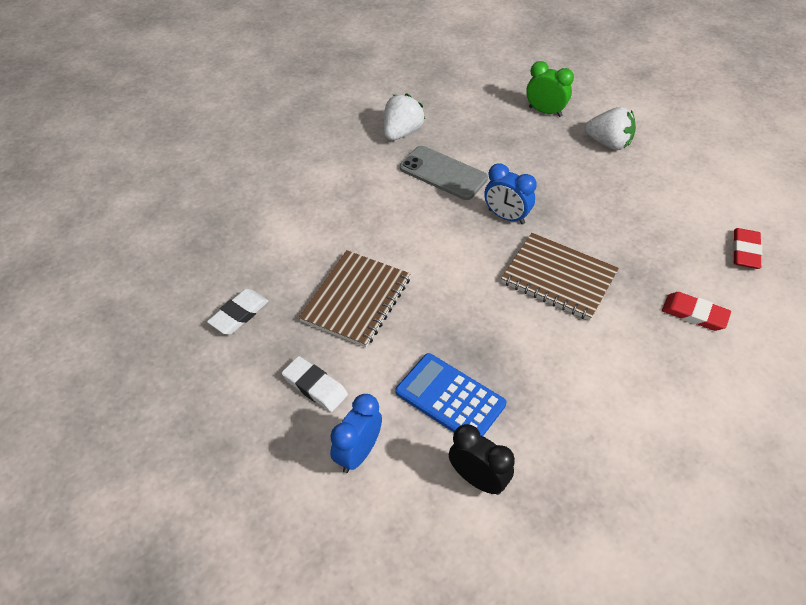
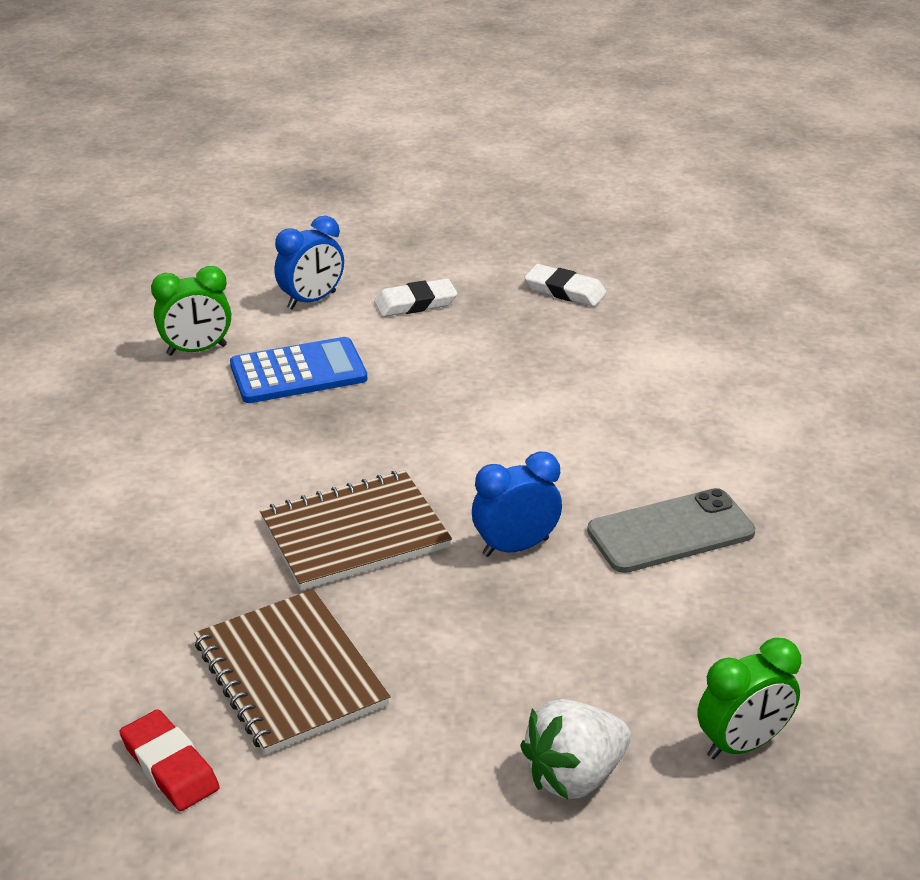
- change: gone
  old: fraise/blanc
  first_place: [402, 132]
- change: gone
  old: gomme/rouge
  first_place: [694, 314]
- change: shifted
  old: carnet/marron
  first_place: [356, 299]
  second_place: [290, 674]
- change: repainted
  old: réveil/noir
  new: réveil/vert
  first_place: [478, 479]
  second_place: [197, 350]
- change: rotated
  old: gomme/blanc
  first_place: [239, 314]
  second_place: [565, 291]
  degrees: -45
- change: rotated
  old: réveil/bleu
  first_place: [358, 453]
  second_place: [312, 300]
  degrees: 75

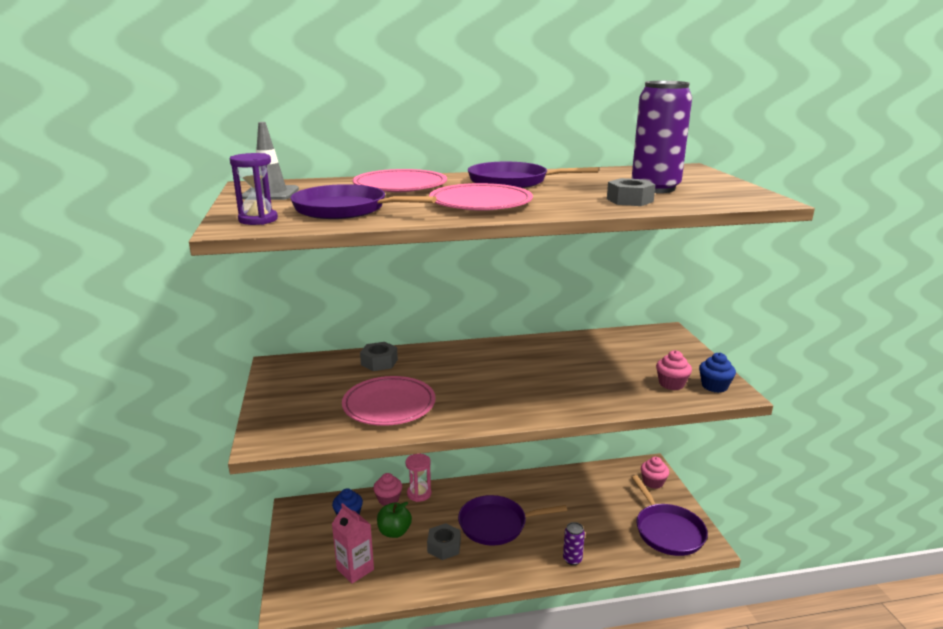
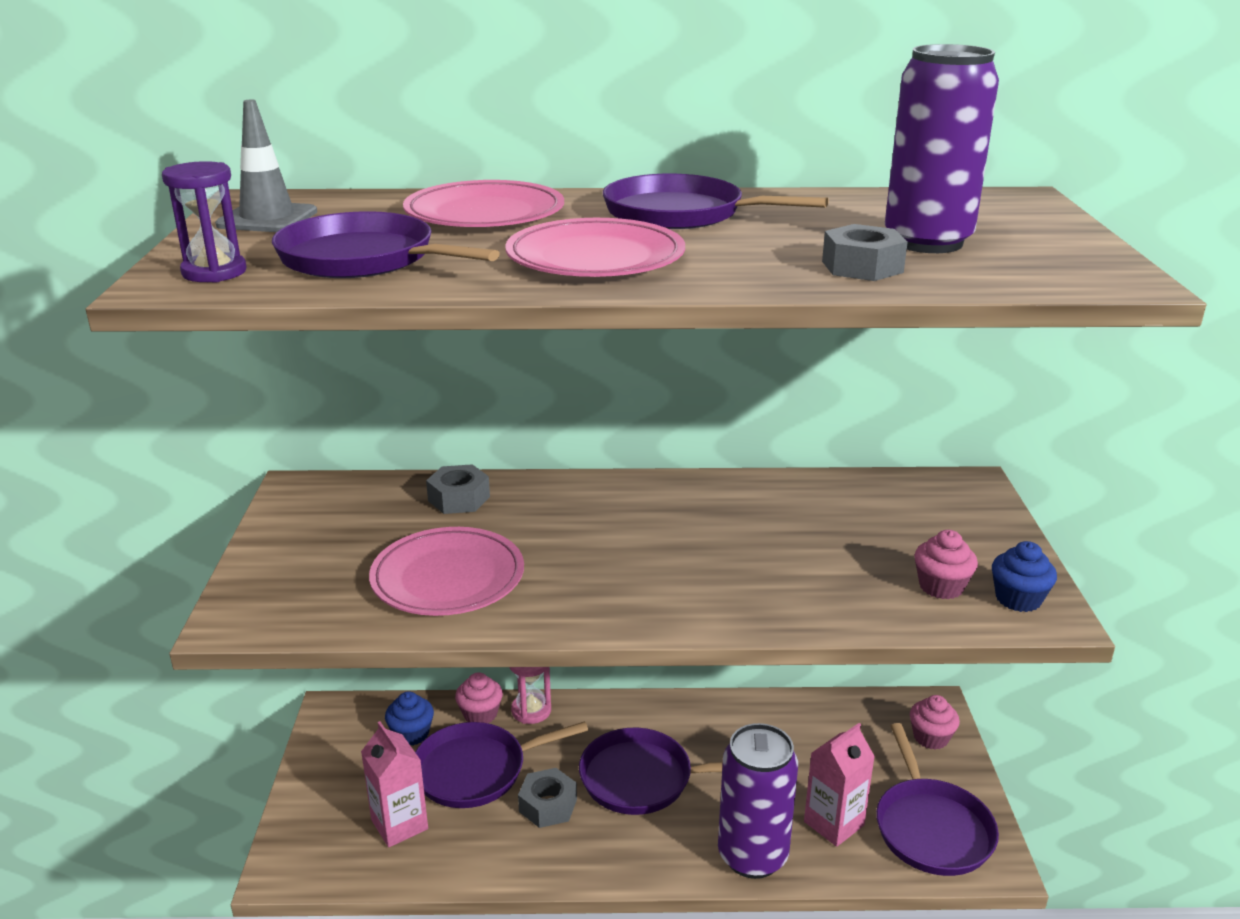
- change: new
  new: brique de lait/rose
  second_place: [834, 823]
- change: swapped
  old: pomme/vert
  new: poêle/violet
  first_place: [394, 532]
  second_place: [476, 770]
- change: scaled
  old: canette/violet
  first_place: [572, 559]
  second_place: [752, 856]
  factor: 2.17

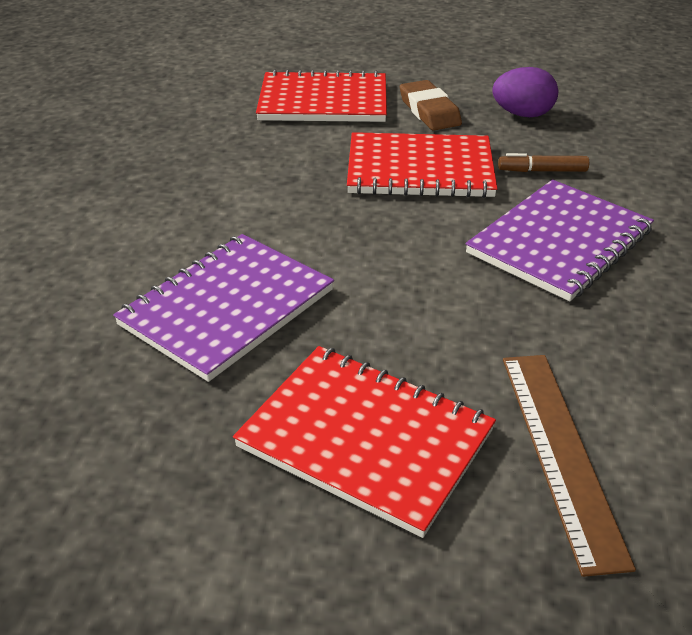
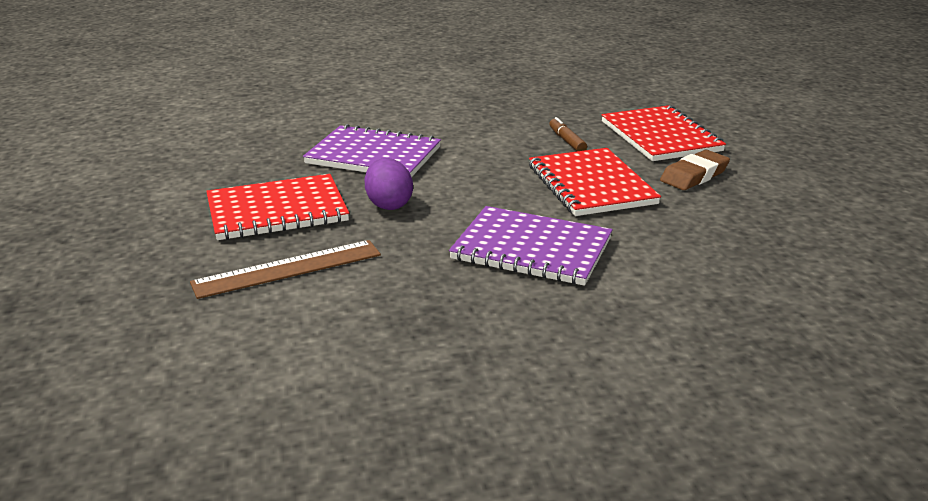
- change: shifted
  old: œuf/violet
  first_place: [522, 114]
  second_place: [389, 204]
- change: shifted
  old: feutre/marron
  first_place: [542, 171]
  second_place: [567, 141]
- change: rotated
  old: carnet/rouge
  first_place: [365, 439]
  second_place: [277, 210]
  degrees: 60

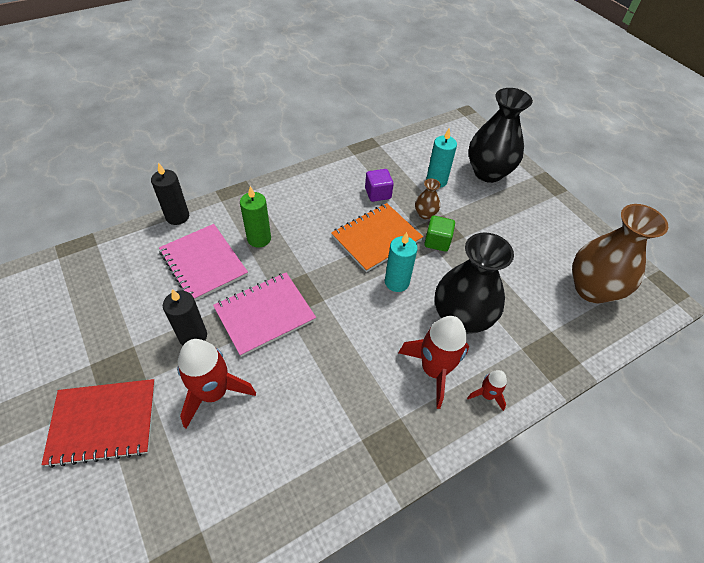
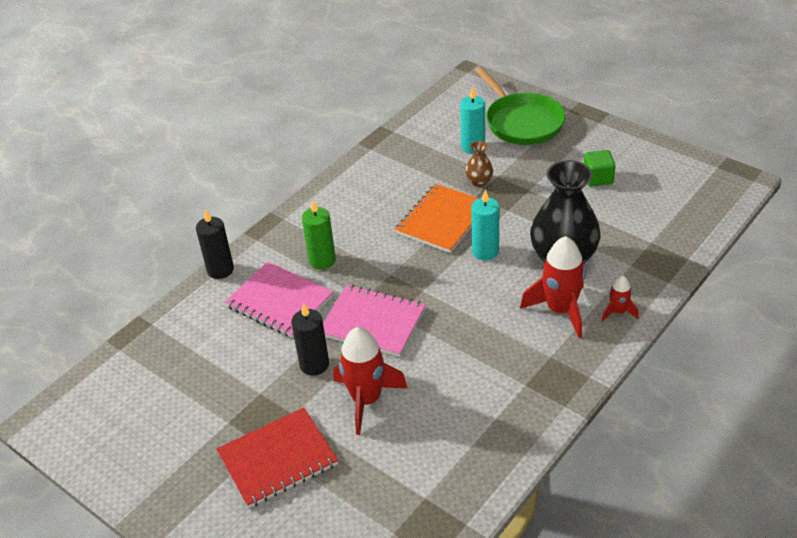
- change: gone
  old: cube/violet
  first_place: [378, 193]
- change: gone
  old: vase/marron
  first_place: [592, 289]
- change: shifted
  old: cube/vert
  first_place: [437, 241]
  second_place: [598, 178]
- change: swapped
  old: vase/noir
  new: poêle/vert
  first_place: [488, 172]
  second_place: [522, 122]
- change: rotated
  old: carnet/rose
  first_place: [265, 314]
  second_place: [373, 322]
  degrees: 75

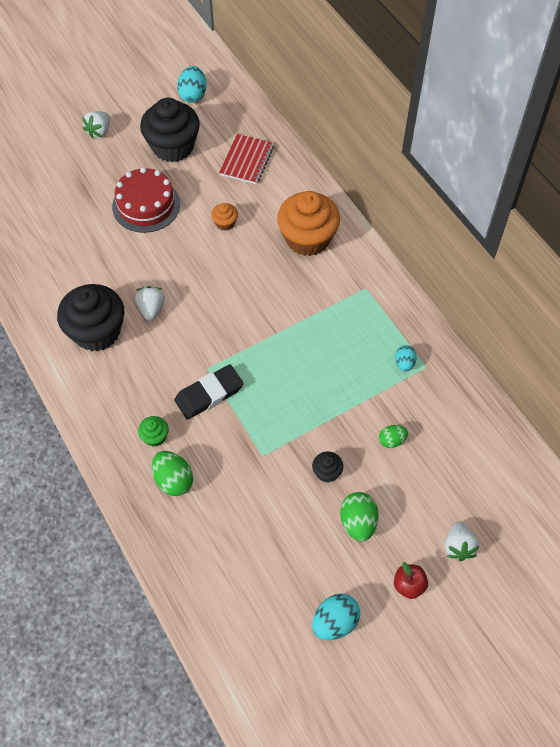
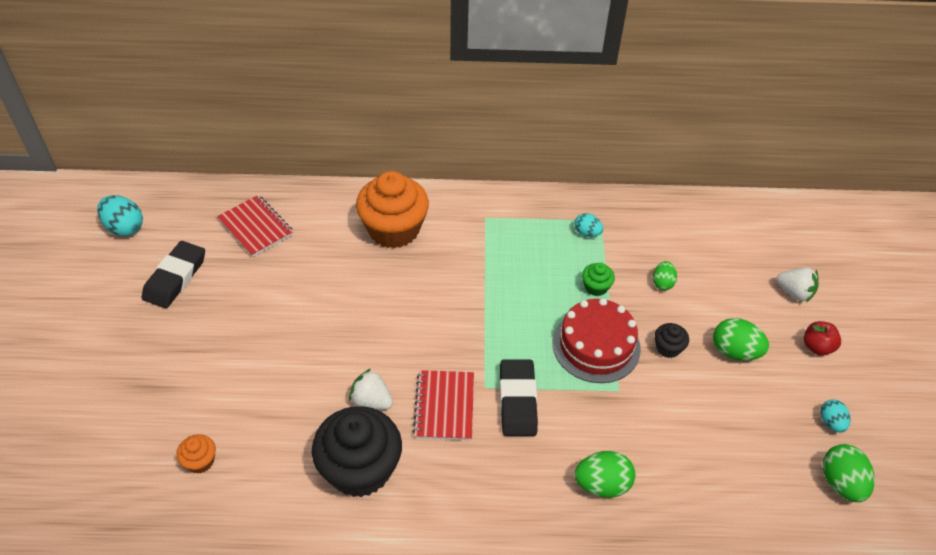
- change: gone
  old: fraise/blanc
  first_place: [99, 131]
- change: new
  new: carnet/rouge
  second_place: [444, 406]
- change: new
  new: œuf/vert
  second_place: [841, 483]
- change: shifted
  old: gâteau/rouge
  first_place: [146, 205]
  second_place: [596, 345]
- change: shifted
  old: muffin/vert
  first_place: [155, 437]
  second_place: [596, 287]
- change: shifted
  old: muffin/orange
  first_place: [225, 223]
  second_place: [200, 461]
- change: swapped
  old: muffin/noir
  new: gomme/noir
  first_place: [173, 146]
  second_place: [175, 278]
- change: scaled
  old: œuf/turquoise
  first_place: [335, 622]
  second_place: [831, 422]
  factor: 0.62

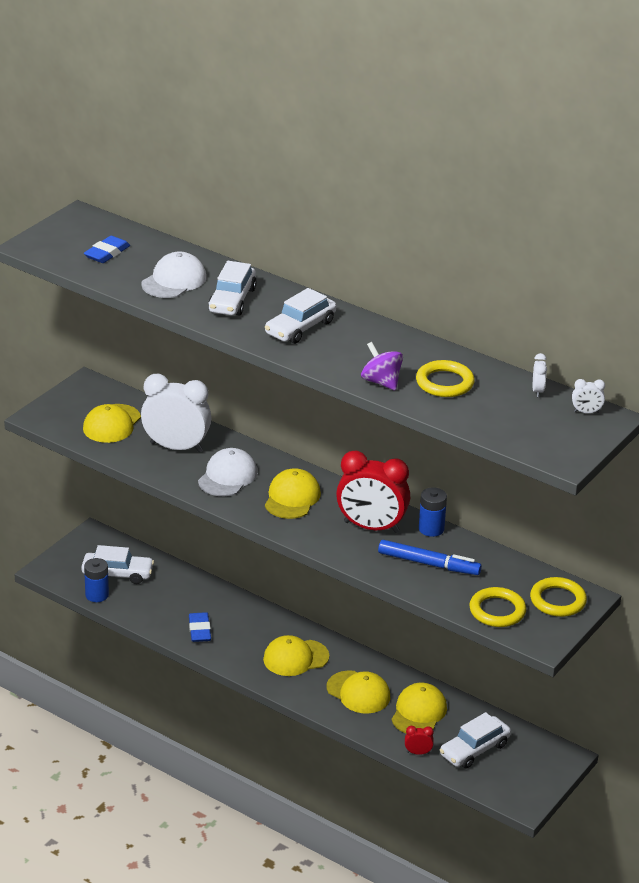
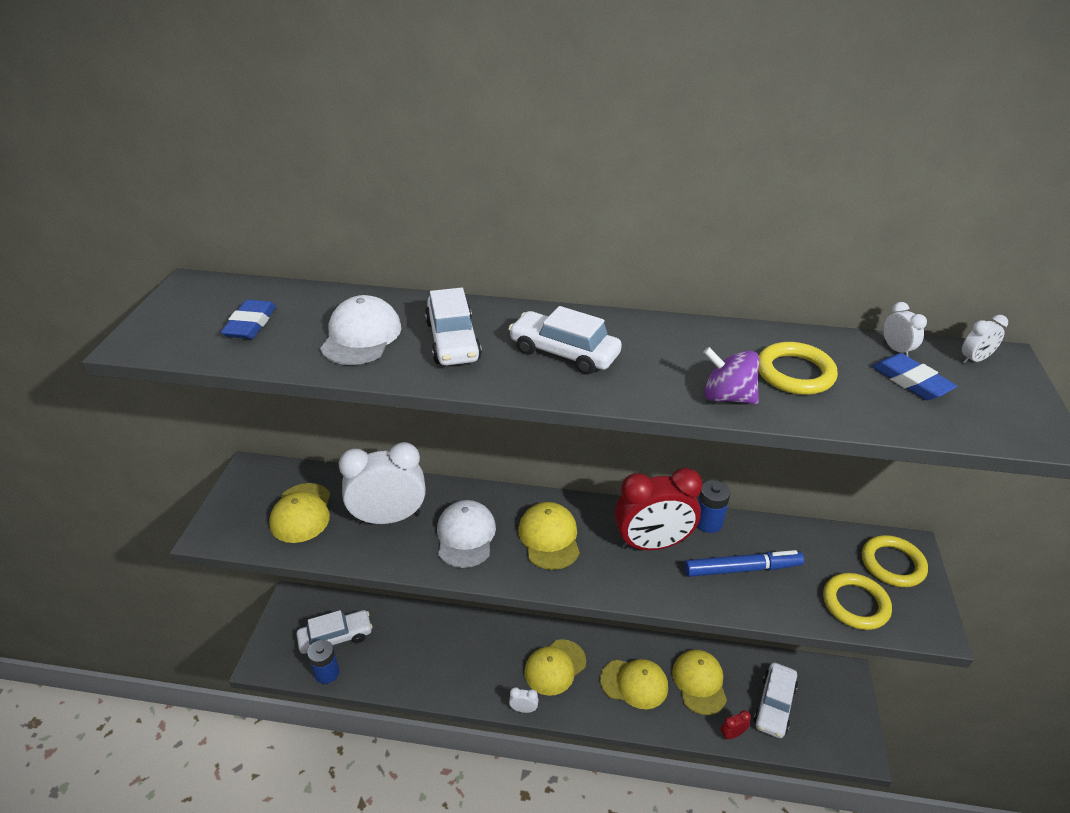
- change: new
  new: réveil/blanc
  second_place: [523, 709]
- change: shifted
  old: gomme/bleu
  first_place: [199, 630]
  second_place: [911, 381]
- change: rotated
  old: voiture/blanc
  first_place: [300, 328]
  second_place: [564, 353]
  degrees: 105

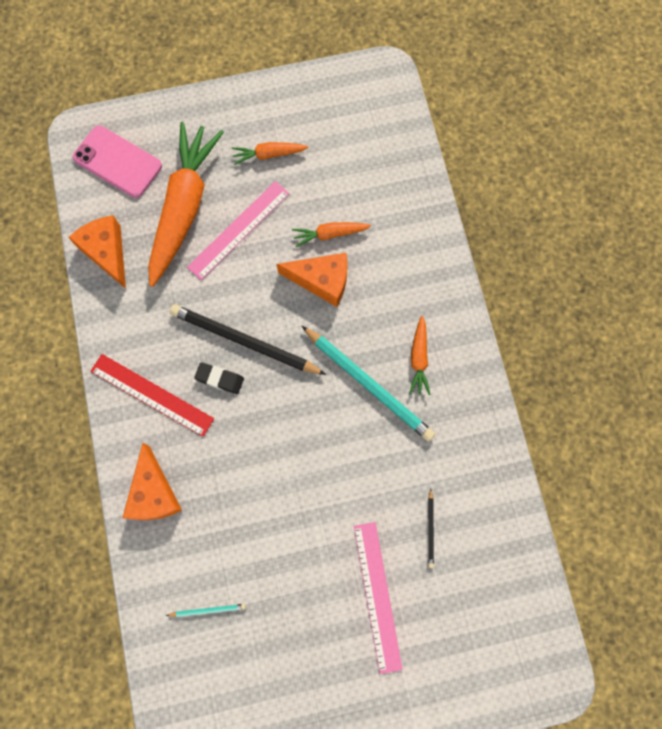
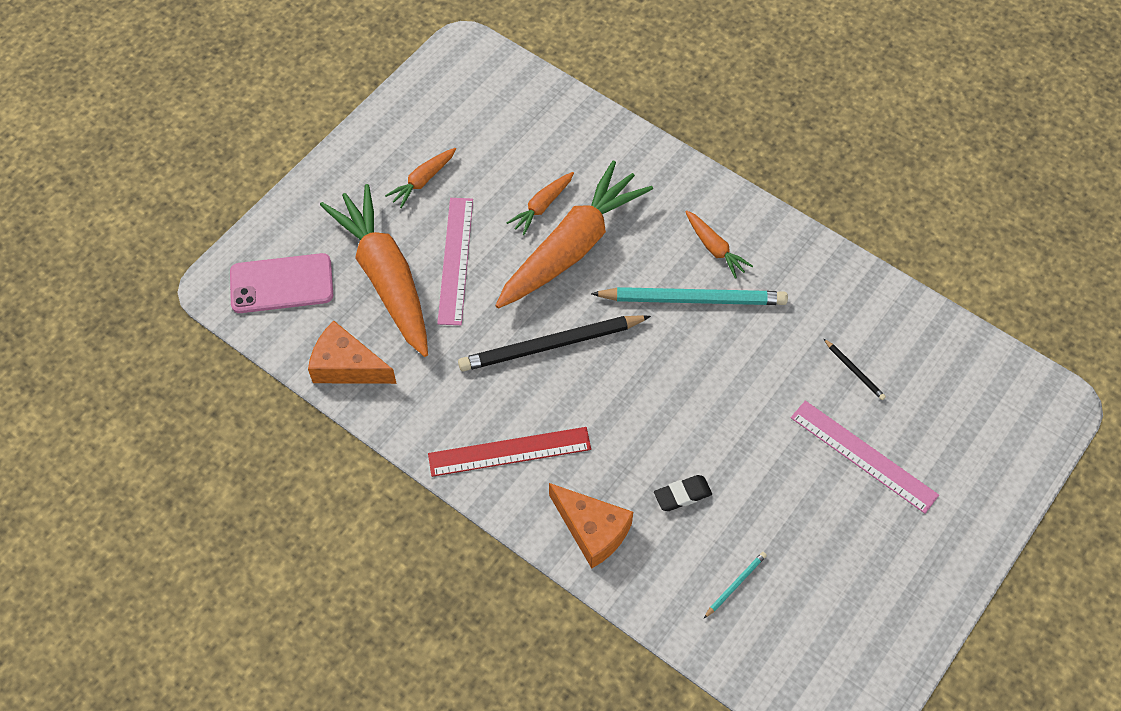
- change: shifted
  old: gomme/noir
  first_place: [219, 379]
  second_place: [682, 495]
- change: swapped
  old: fromage/orange
  new: carotte/orange
  first_place: [322, 280]
  second_place: [571, 248]

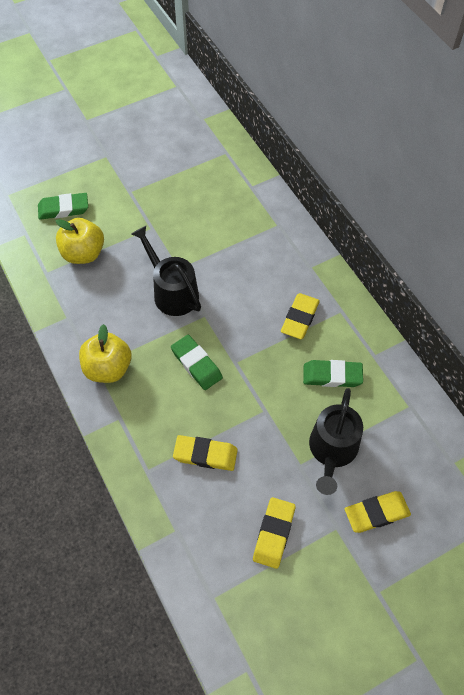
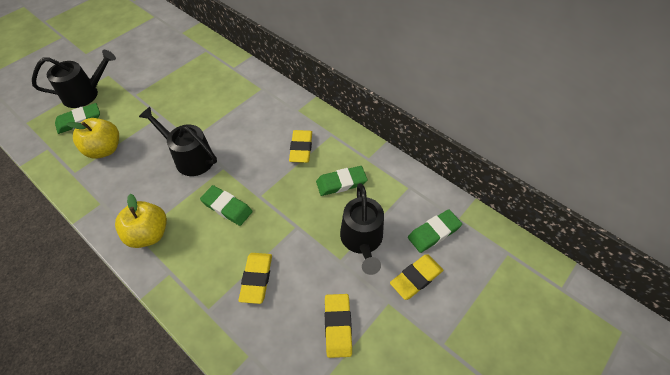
- change: new
  new: arrosoir/noir
  second_place: [85, 94]
- change: new
  new: gomme/vert
  second_place: [434, 232]
- change: rotated
  old: gomme/jaune
  first_place: [205, 455]
  second_place: [256, 279]
  degrees: -75

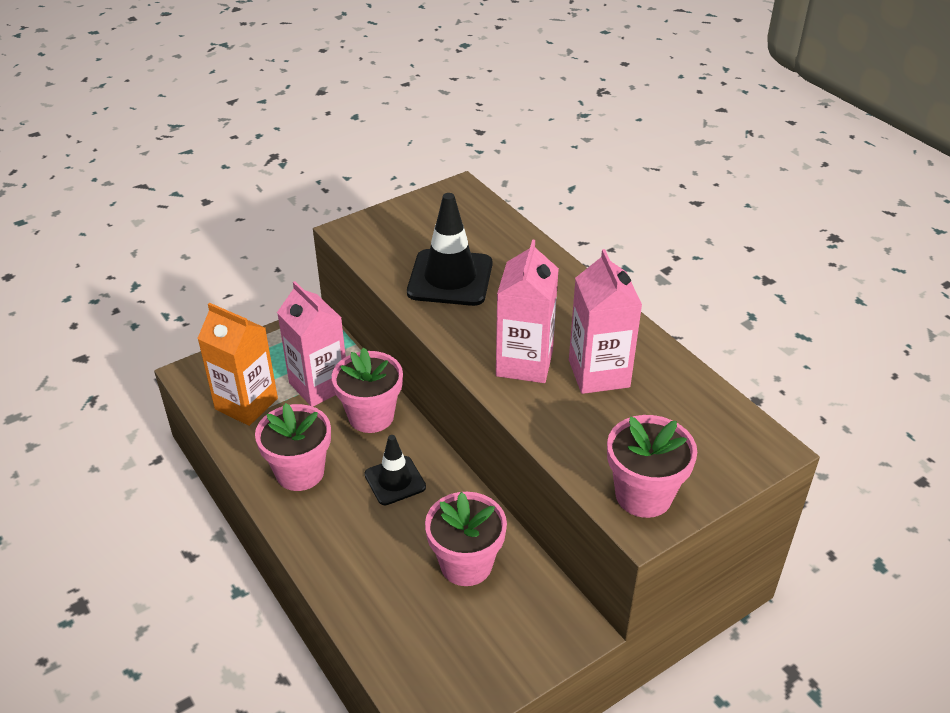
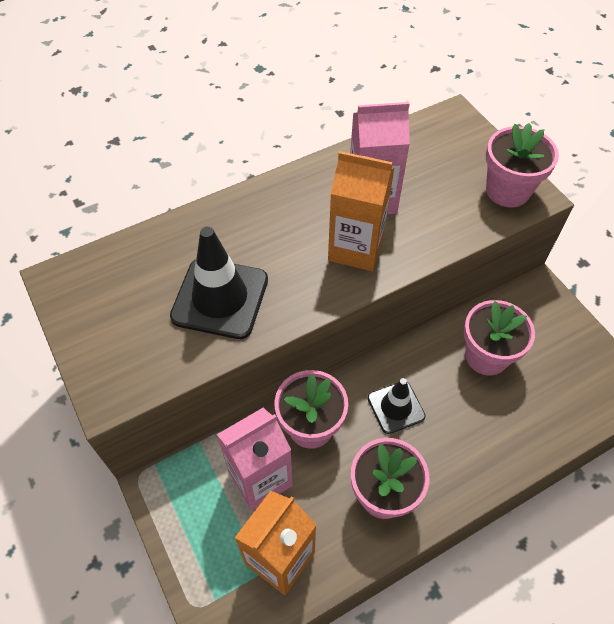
- change: repainted
  old: brique de lait/rose
  new: brique de lait/orange
  first_place: [524, 363]
  second_place: [356, 248]

